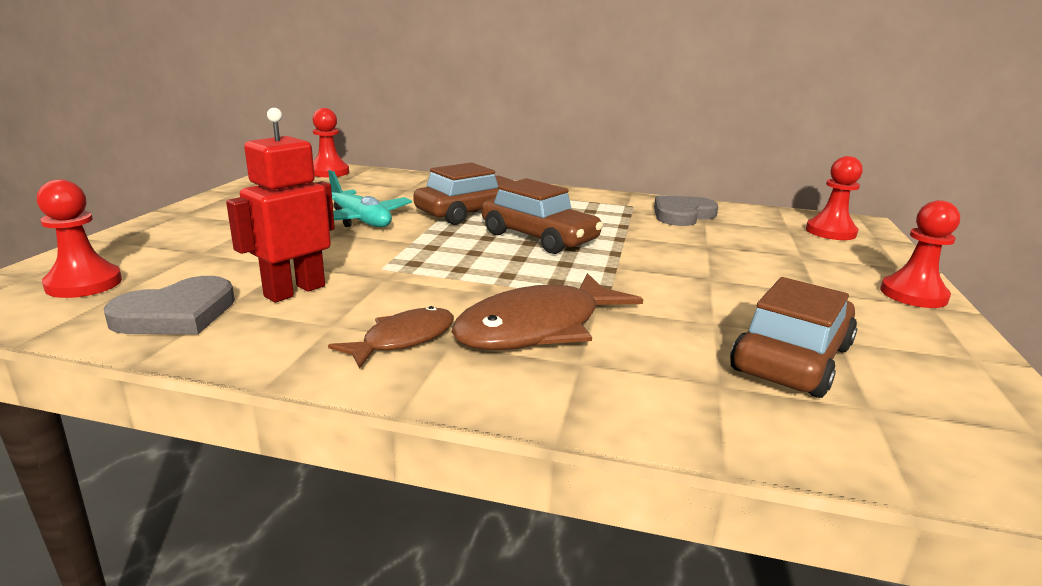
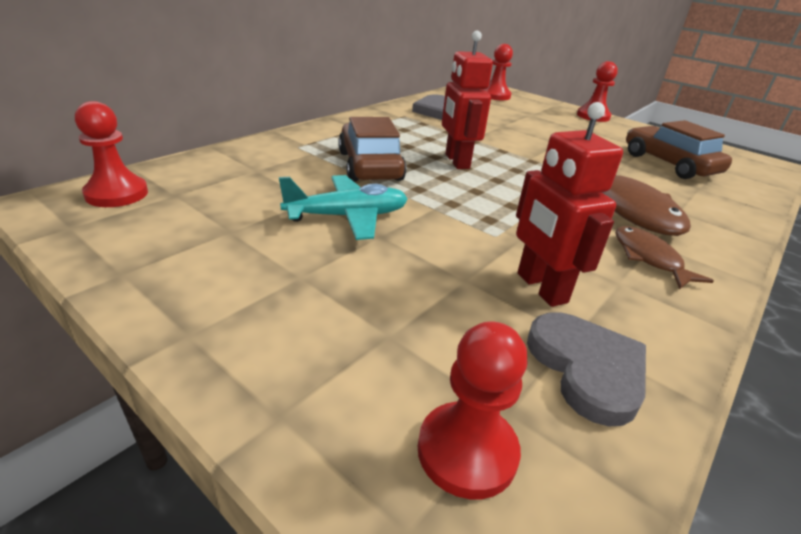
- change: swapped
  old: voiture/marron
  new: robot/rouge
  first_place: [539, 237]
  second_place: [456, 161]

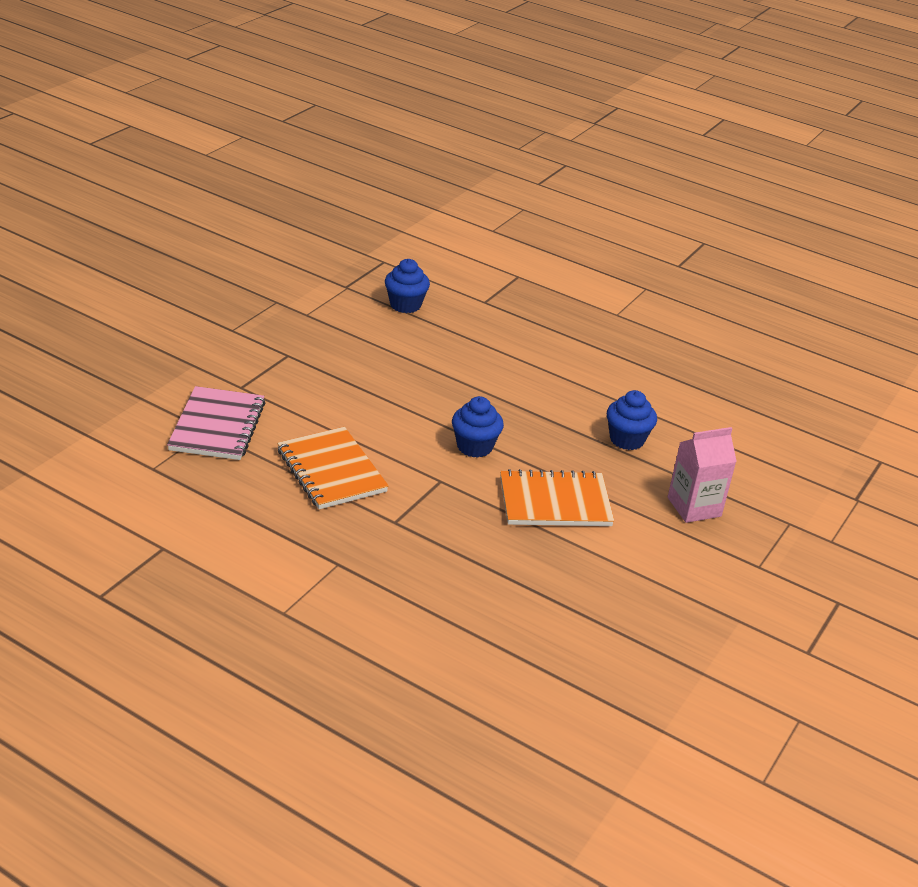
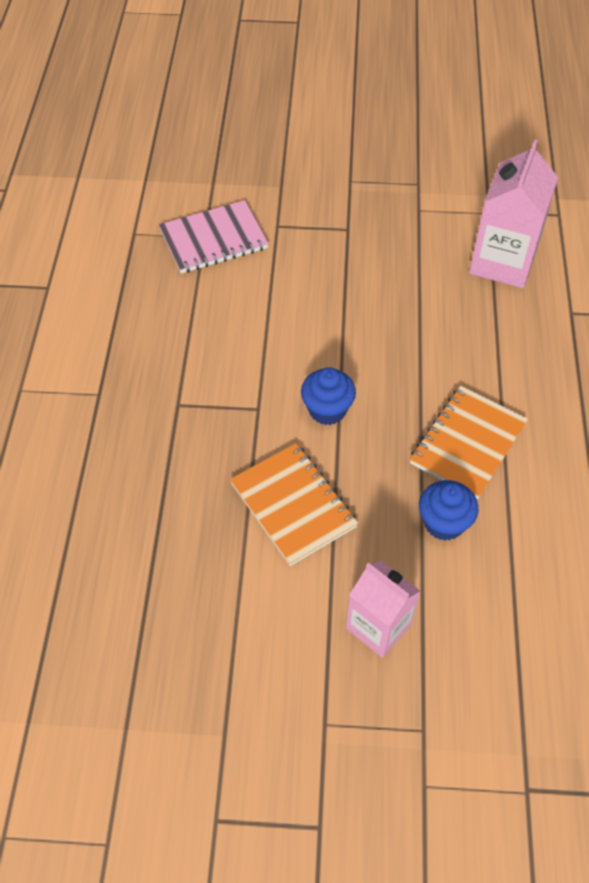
- change: shifted
  old: carnet/orange
  first_place: [331, 471]
  second_place: [468, 443]
- change: swapped
  old: muffin/bleu
  new: brique de lait/rose
  first_place: [405, 305]
  second_place: [502, 262]

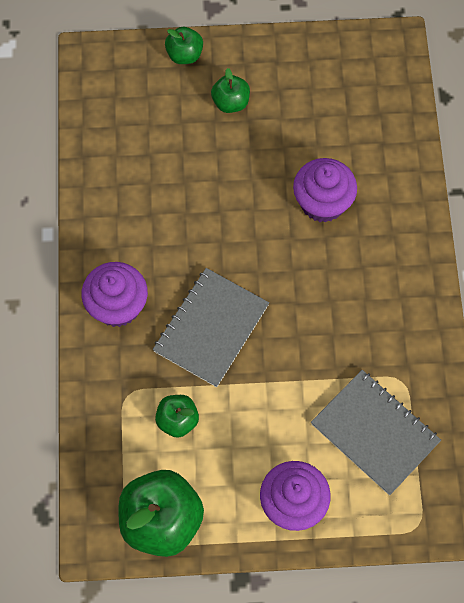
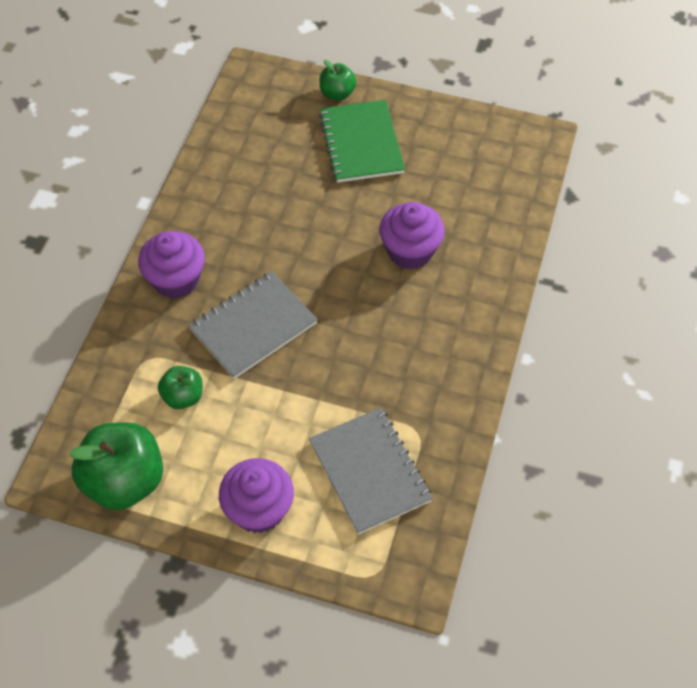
- change: swapped
  old: pomme/vert
  new: carnet/vert
  first_place: [230, 102]
  second_place: [361, 143]

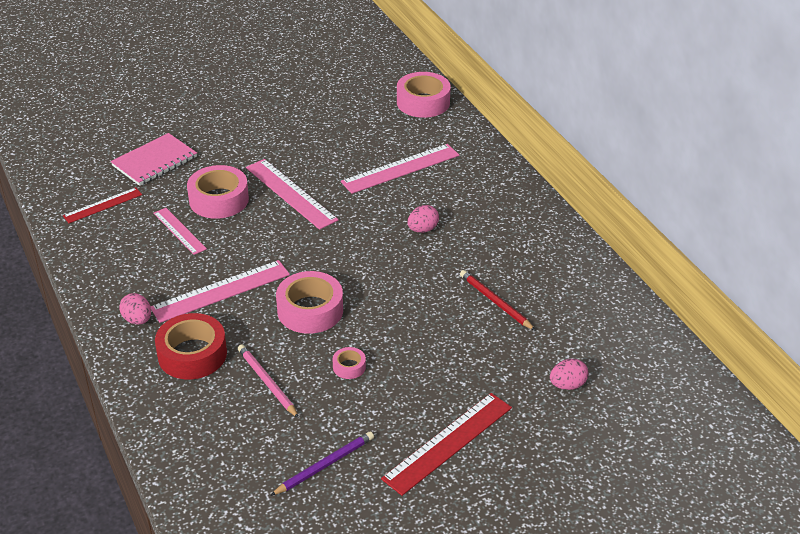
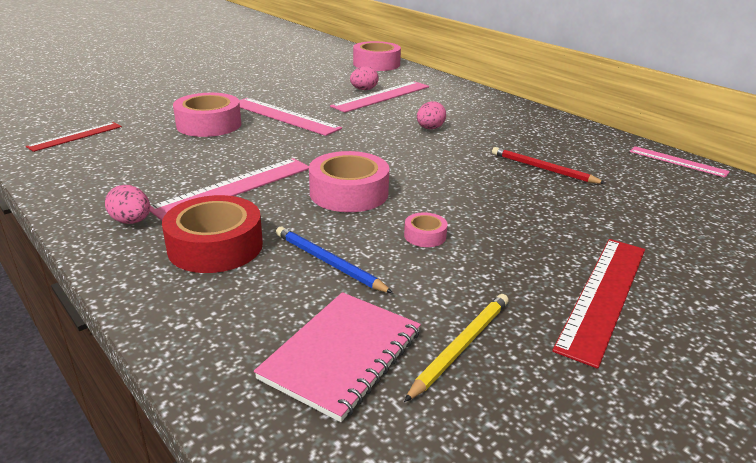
- change: shifted
  old: carnet/rose
  first_place: [154, 161]
  second_place: [342, 355]
- change: shifted
  old: règle/rose
  first_place: [179, 231]
  second_place: [677, 161]
- change: shifted
  old: œuf/rose
  first_place: [567, 385]
  second_place: [364, 90]
- change: repainted
  old: crayon/rose
  new: crayon/bleu
  first_place: [267, 382]
  second_place: [328, 262]
- change: repainted
  old: crayon/violet
  new: crayon/jaune
  first_place: [325, 465]
  second_place: [461, 346]

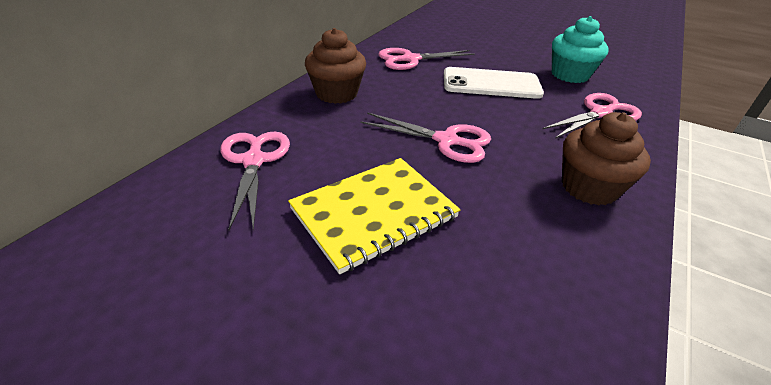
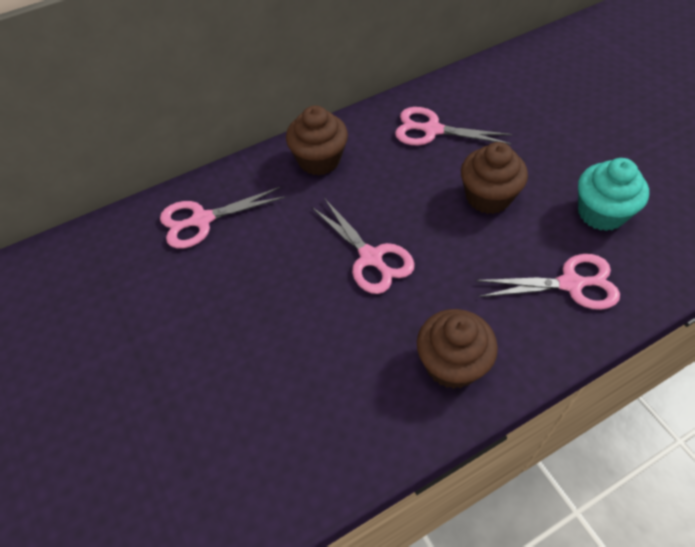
- change: gone
  old: carnet/jaune
  first_place: [374, 213]
- change: swapped
  old: téléphone/blanc
  new: muffin/marron
  first_place: [491, 84]
  second_place: [488, 197]
- change: rotated
  old: ciseaux/rose
  first_place: [254, 161]
  second_place: [202, 220]
  degrees: -135

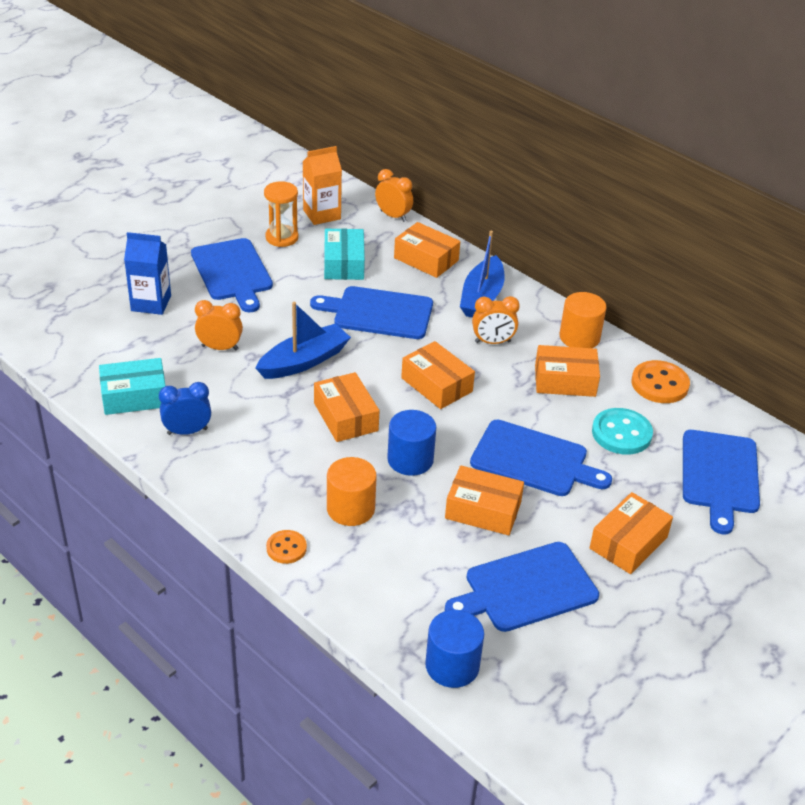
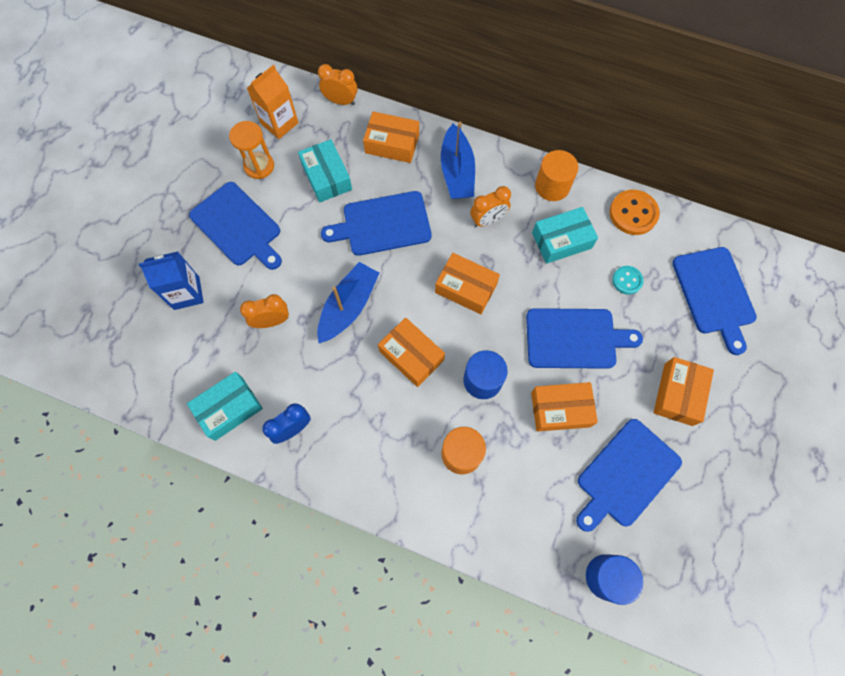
- change: gone
  old: bouton/orange
  first_place: [286, 548]
- change: repainted
  old: boîte/orange
  new: boîte/turquoise
  first_place: [565, 381]
  second_place: [561, 240]
- change: scaled
  old: bouton/turquoise
  first_place: [621, 433]
  second_place: [627, 280]
  factor: 0.6

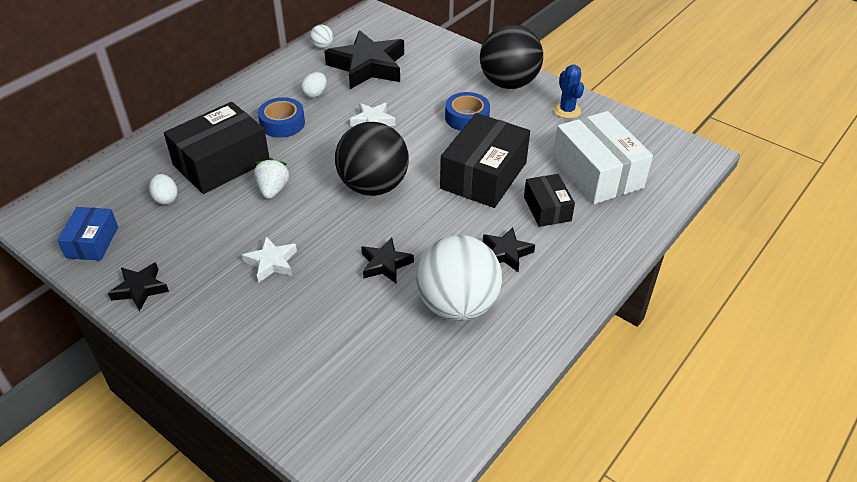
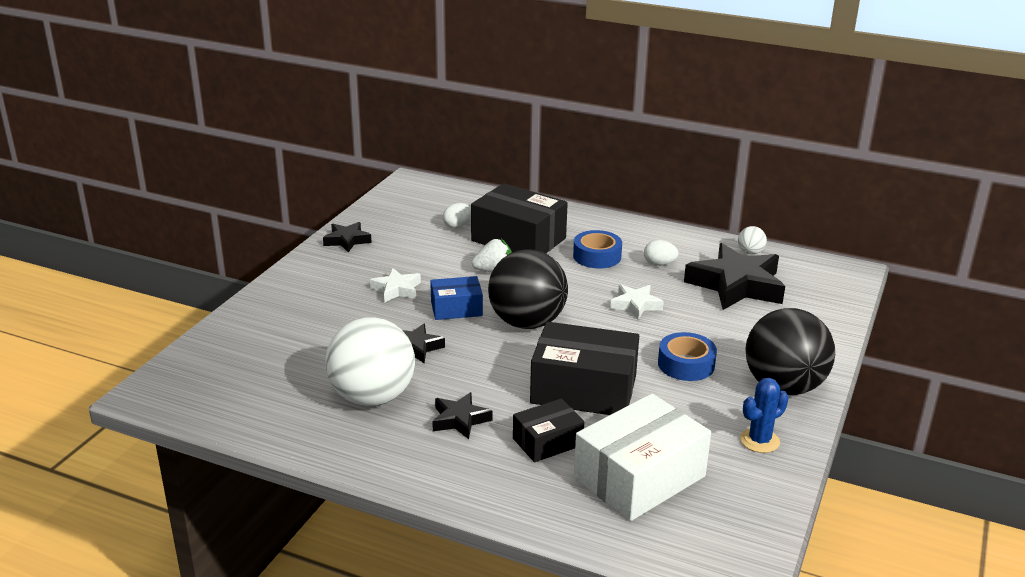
- change: shifted
  old: boîte/bleu
  first_place: [92, 242]
  second_place: [456, 308]

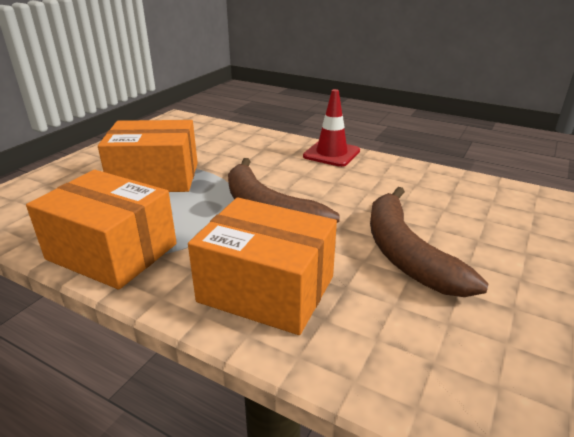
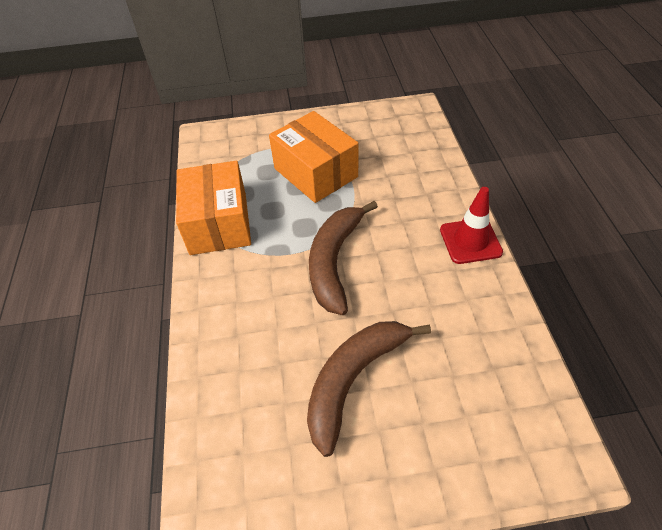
- change: gone
  old: boîte/orange
  first_place: [266, 289]

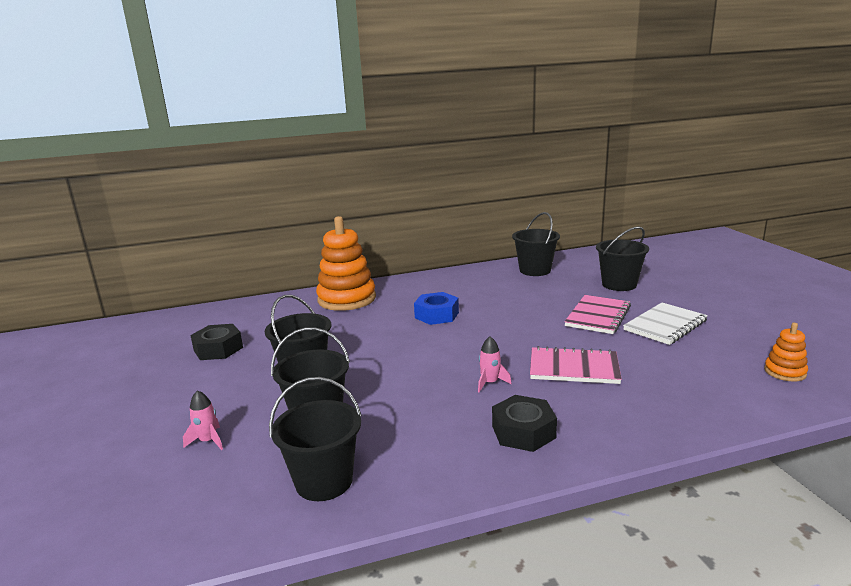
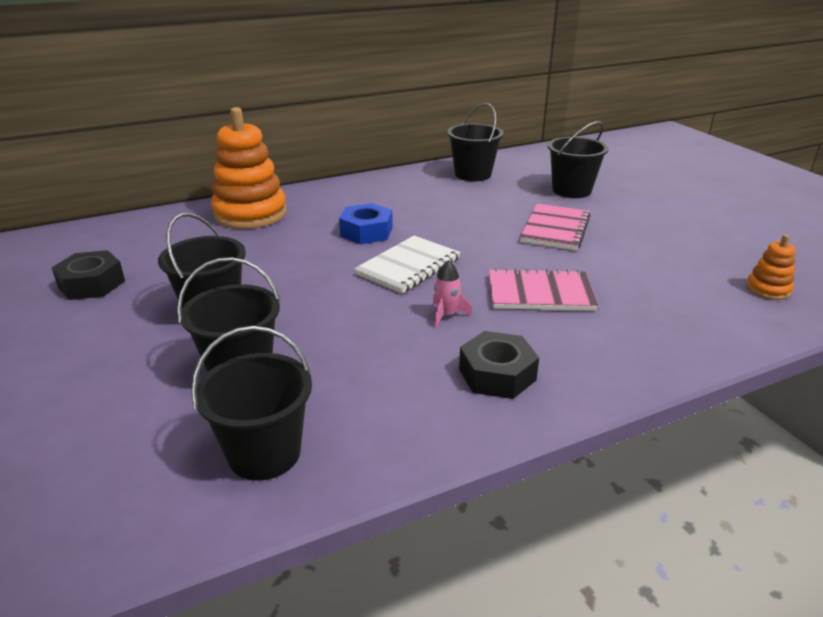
- change: gone
  old: fusée/rose
  first_place: [208, 441]
- change: shifted
  old: carnet/blanc
  first_place: [665, 325]
  second_place: [408, 266]

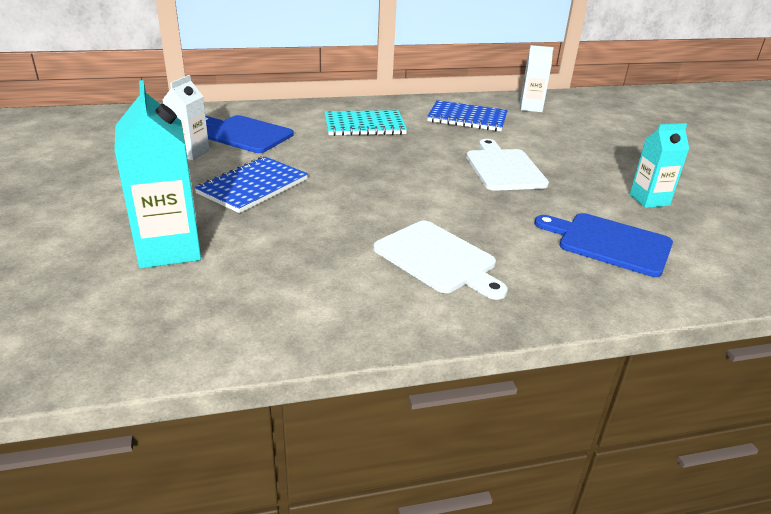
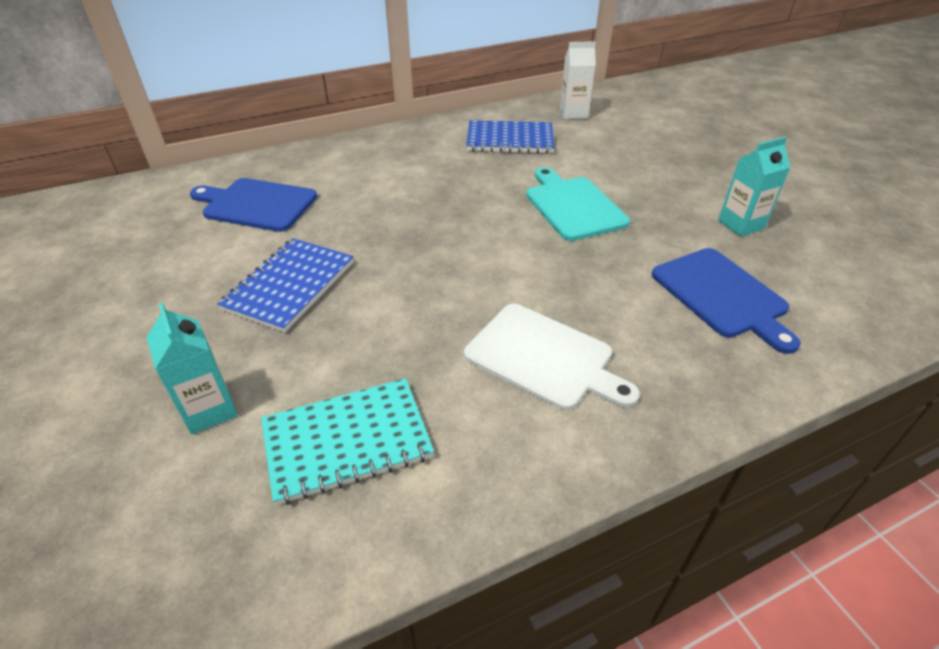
- change: gone
  old: brique de lait/blanc
  first_place: [190, 153]
- change: shifted
  old: carnet/turquoise
  first_place: [364, 125]
  second_place: [347, 441]
- change: repainted
  old: planche à découper/blanc
  new: planche à découper/turquoise
  first_place: [504, 168]
  second_place: [573, 206]
- change: rotated
  old: planche à découper/bleu
  first_place: [609, 243]
  second_place: [722, 295]
  degrees: -135
- change: scaled
  old: brique de lait/turquoise
  first_place: [169, 249]
  second_place: [209, 410]
  factor: 0.6

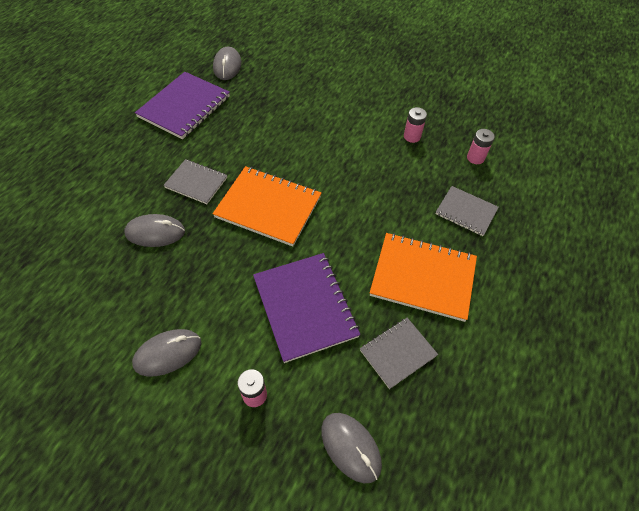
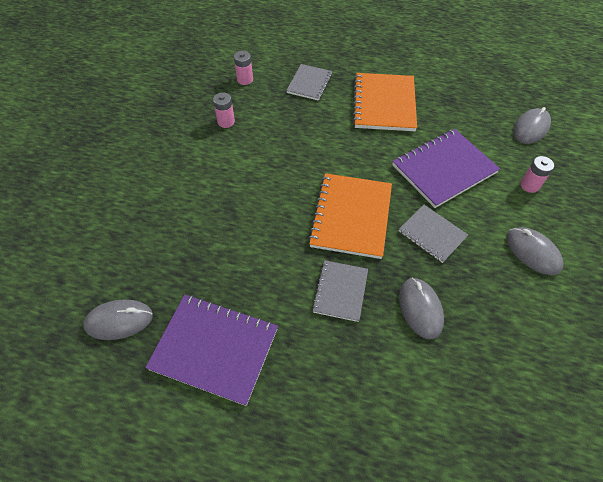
- change: shifted
  old: carnet/gris
  first_place: [397, 353]
  second_place: [432, 234]

